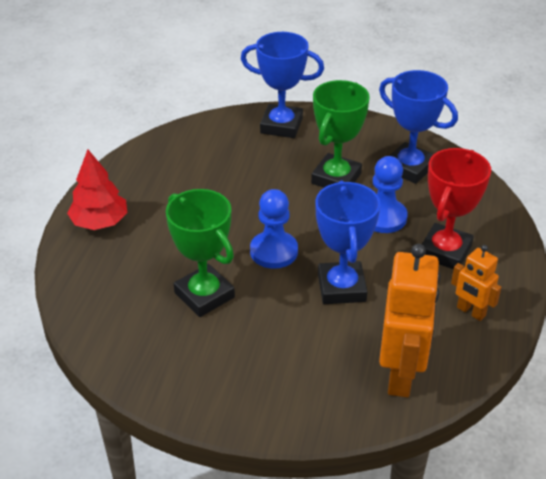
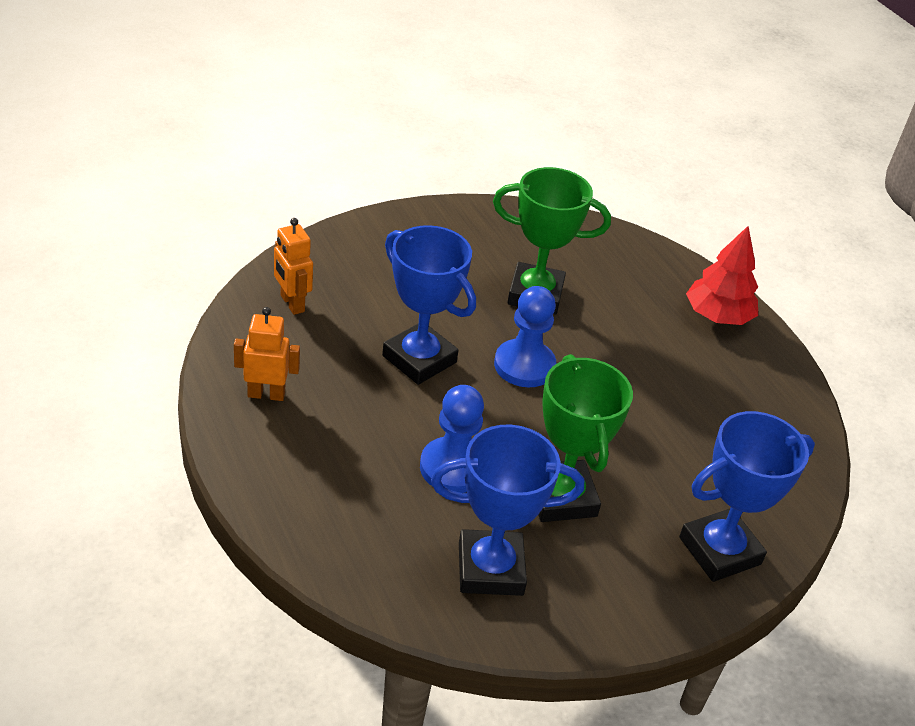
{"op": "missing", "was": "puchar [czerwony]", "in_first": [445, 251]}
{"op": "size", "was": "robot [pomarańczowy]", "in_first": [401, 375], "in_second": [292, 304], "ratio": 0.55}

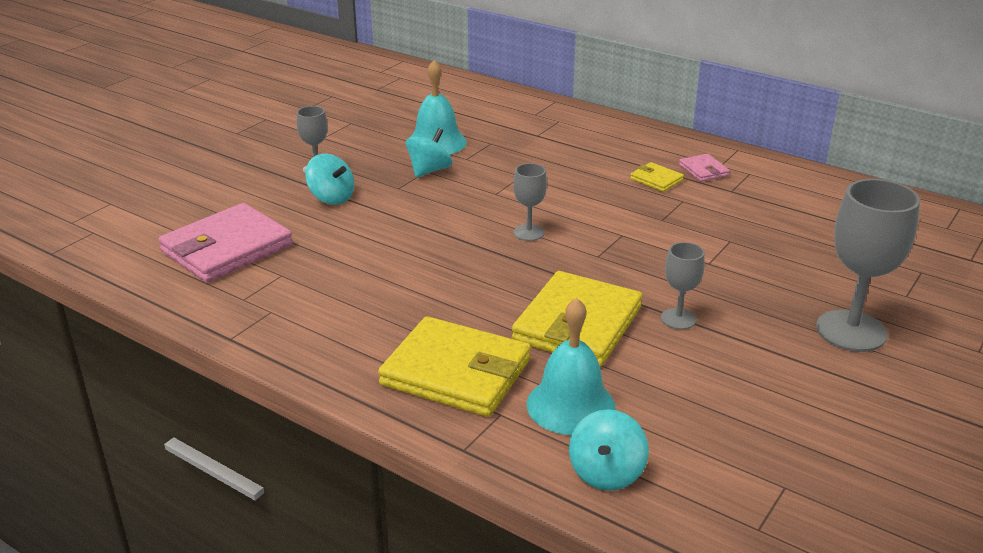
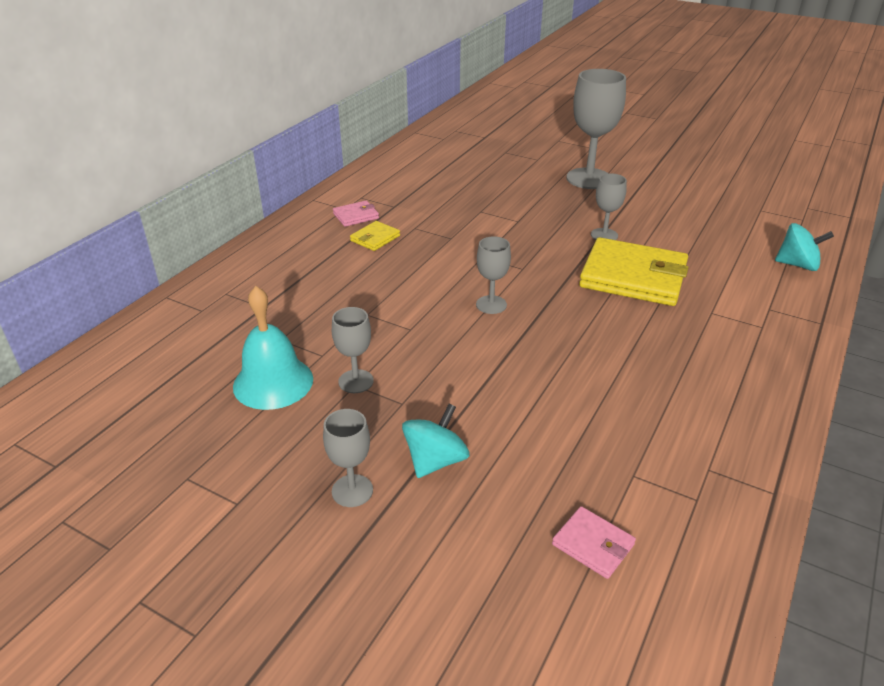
{"op": "missing", "was": "portfel [żółty]", "in_first": [456, 372]}
{"op": "missing", "was": "dzwonek [turkusowy]", "in_first": [570, 405]}
{"op": "exchanged", "was": "bączek [turkusowy]", "now": "kielich [szary]", "in_first": [429, 171], "in_second": [356, 381]}
{"op": "size", "was": "portfel [różowy]", "in_first": [227, 248], "in_second": [593, 544], "ratio": 0.45}

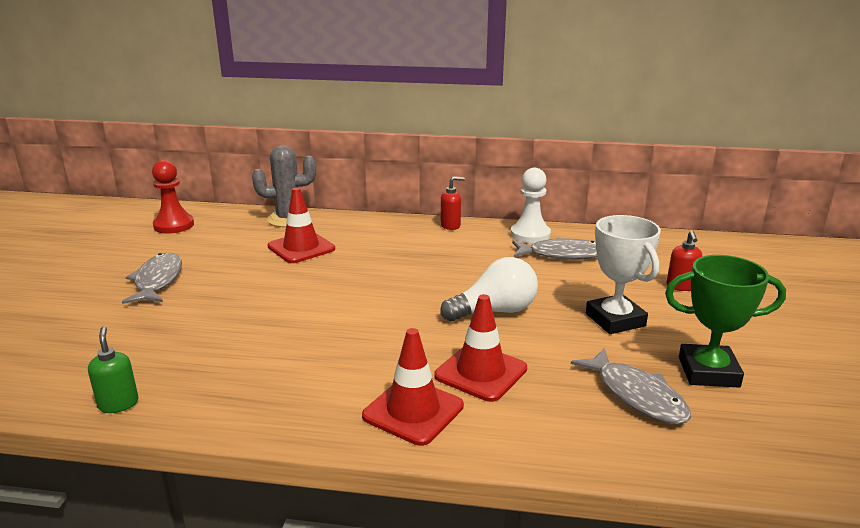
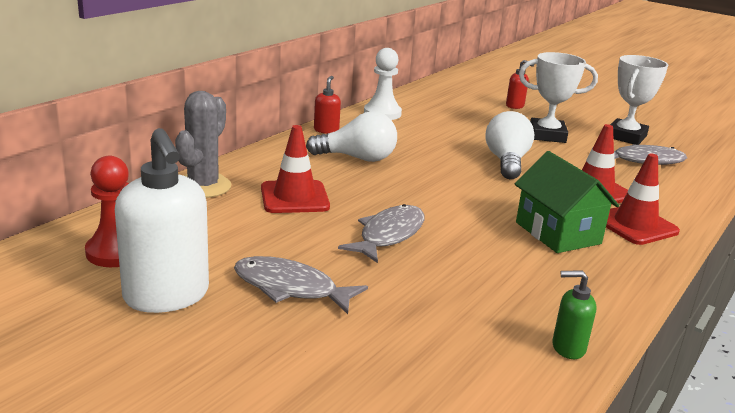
{"op": "appeared", "now": "dozownik mydła [biały]", "in_second": [167, 296]}
{"op": "appeared", "now": "żarówka [biały]", "in_second": [357, 158]}
{"op": "appeared", "now": "domek [zielony]", "in_second": [557, 233]}
{"op": "relocated", "was": "ryba [szary]", "in_first": [562, 255], "in_second": [388, 235]}
{"op": "colour", "was": "puchar [zielony]", "now": "puchar [biały]", "in_first": [708, 372], "in_second": [626, 137]}

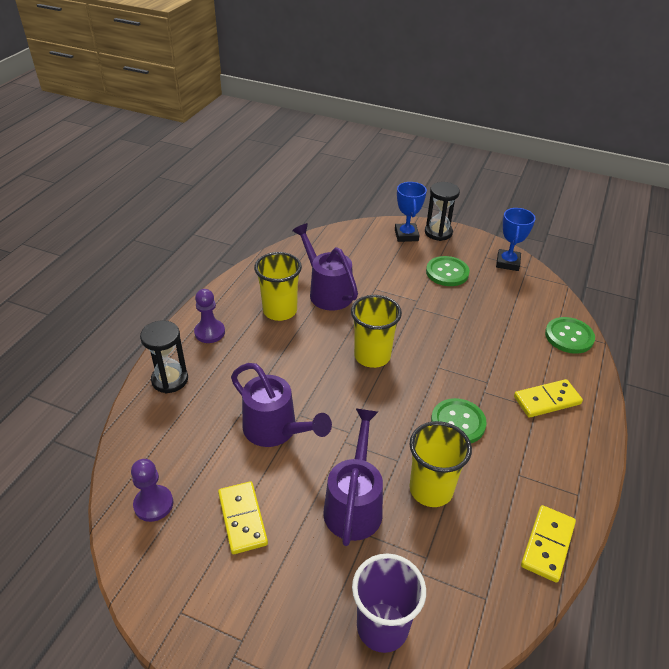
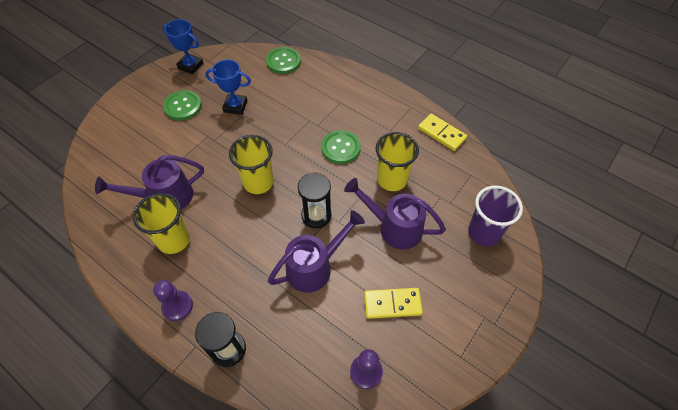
{"op": "missing", "was": "kostka domina [żółty]", "in_first": [547, 400]}
{"op": "relocated", "was": "puchar [niebieski]", "in_first": [406, 235], "in_second": [235, 106]}
{"op": "relocated", "was": "klepsydra [czarny]", "in_first": [438, 232], "in_second": [316, 215]}

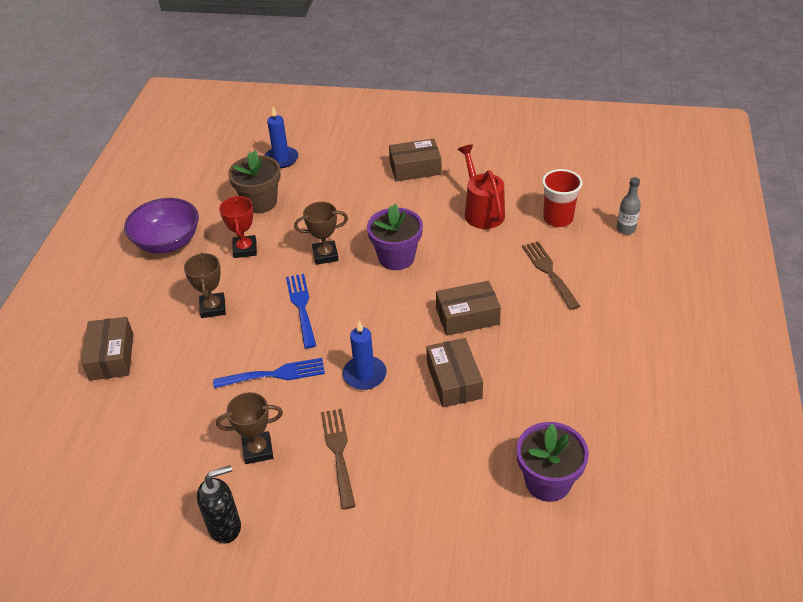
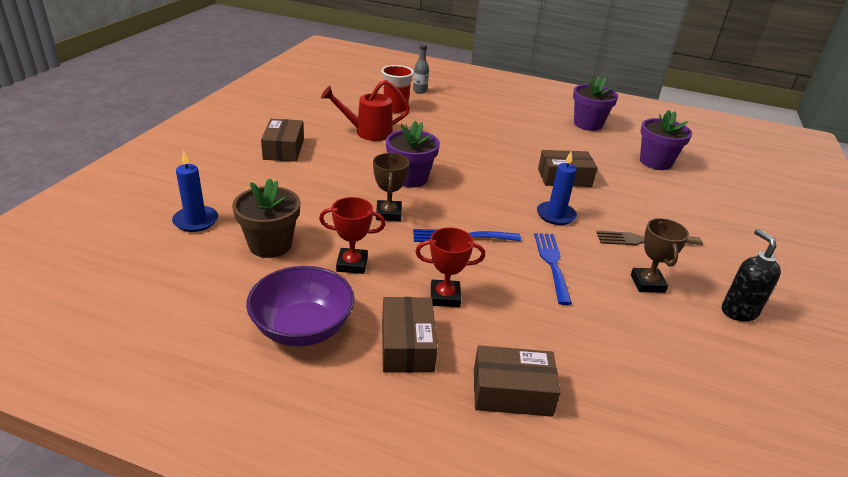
{"op": "missing", "was": "widelec [brązowy]", "in_first": [549, 272]}
{"op": "appeared", "now": "doniczka [fioletowy]", "in_second": [588, 124]}
{"op": "relocated", "was": "pudełko [brązowy]", "in_first": [467, 316], "in_second": [407, 345]}
{"op": "colour", "was": "puchar [brązowy]", "now": "puchar [czerwony]", "in_first": [213, 308], "in_second": [445, 297]}

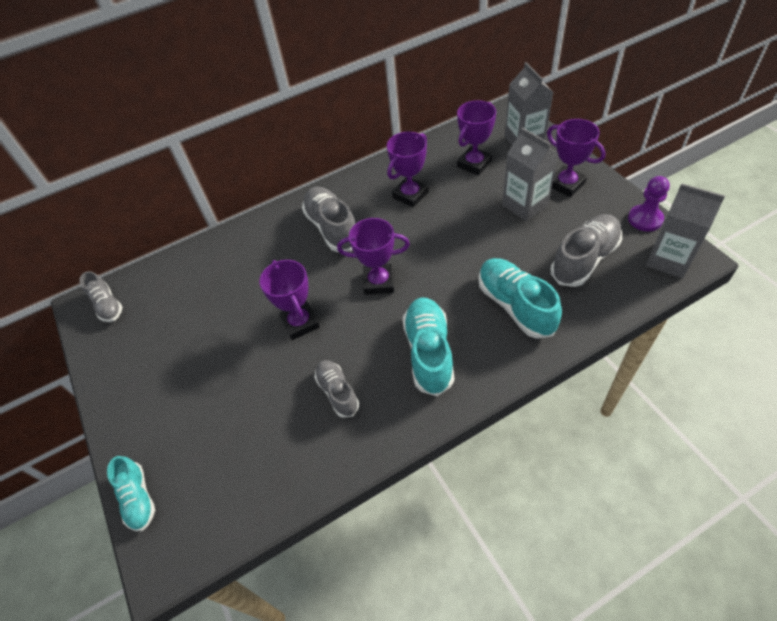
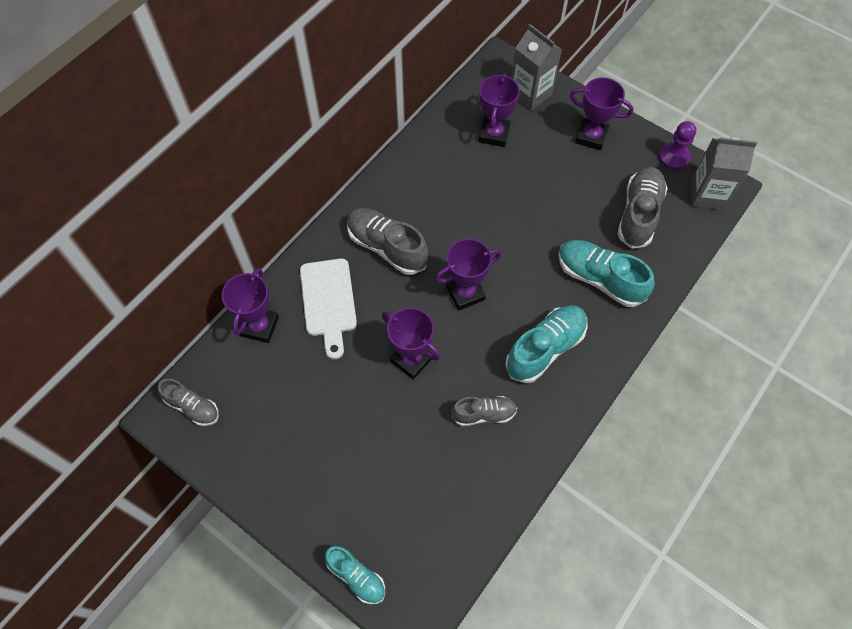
{"op": "missing", "was": "karton mleka [szary]", "in_first": [525, 205]}
{"op": "appeared", "now": "deska do krojenia [biały]", "in_second": [328, 302]}
{"op": "relocated", "was": "puchar [fioletowy]", "in_first": [410, 195], "in_second": [259, 326]}
{"op": "spun", "was": "but [szary]", "in_first": [337, 392], "in_second": [484, 414], "clockwise": 135}
{"op": "spun", "was": "but [turkusowy]", "in_first": [429, 352], "in_second": [545, 348], "clockwise": 75}

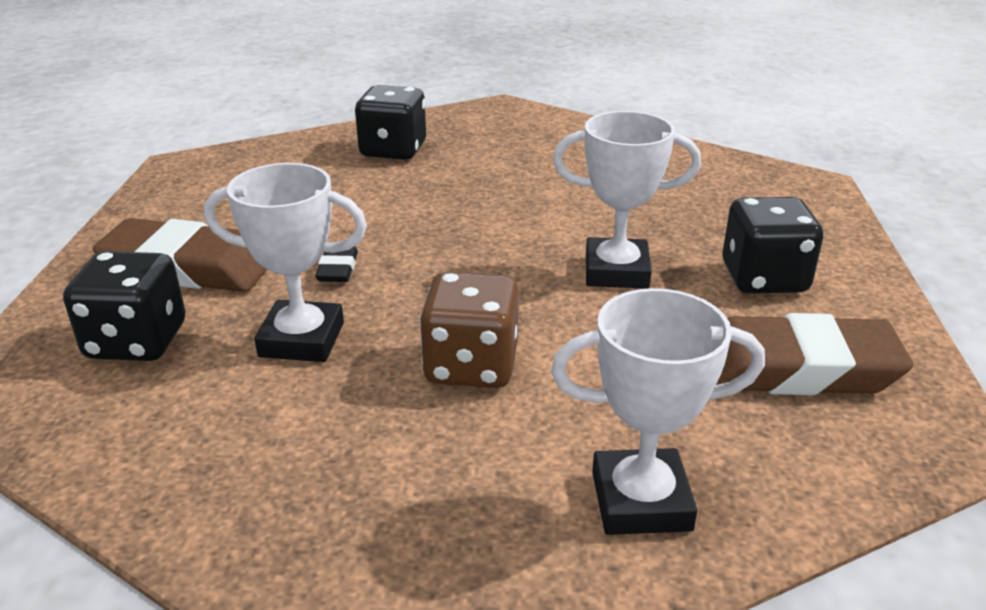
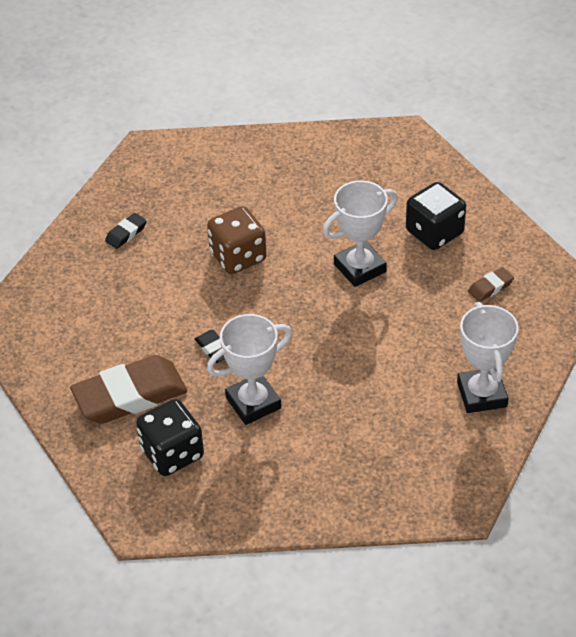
{"op": "relocated", "was": "kostka do gry [brązowy]", "in_first": [471, 366], "in_second": [238, 257]}
{"op": "exchanged", "was": "kostka do gry [czarny]", "now": "gumka do mazania [czarny]", "in_first": [393, 150], "in_second": [126, 233]}
{"op": "spun", "was": "puchar [biały]", "in_first": [641, 501], "in_second": [481, 394], "clockwise": -60}
{"op": "size", "was": "gumka do mazania [brązowy]", "in_first": [796, 369], "in_second": [490, 287], "ratio": 0.44}

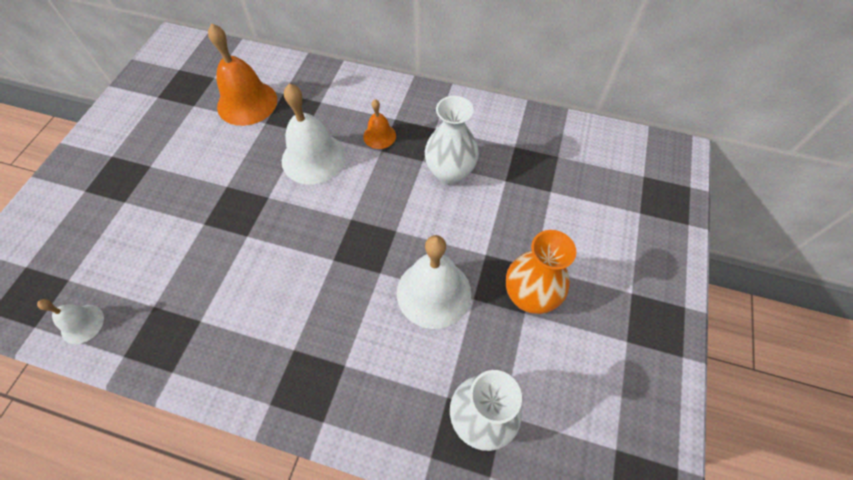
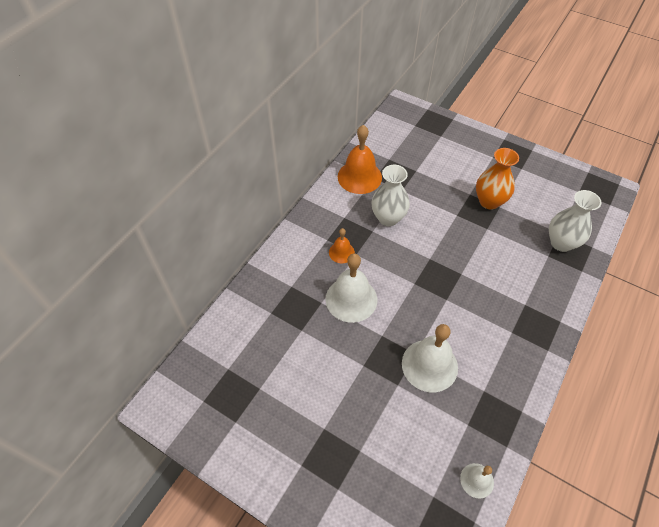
{"op": "relocated", "was": "dzwonek [pomarańczowy]", "in_first": [247, 103], "in_second": [359, 177]}
{"op": "relocated", "was": "dzwonek [biały]", "in_first": [433, 292], "in_second": [429, 365]}

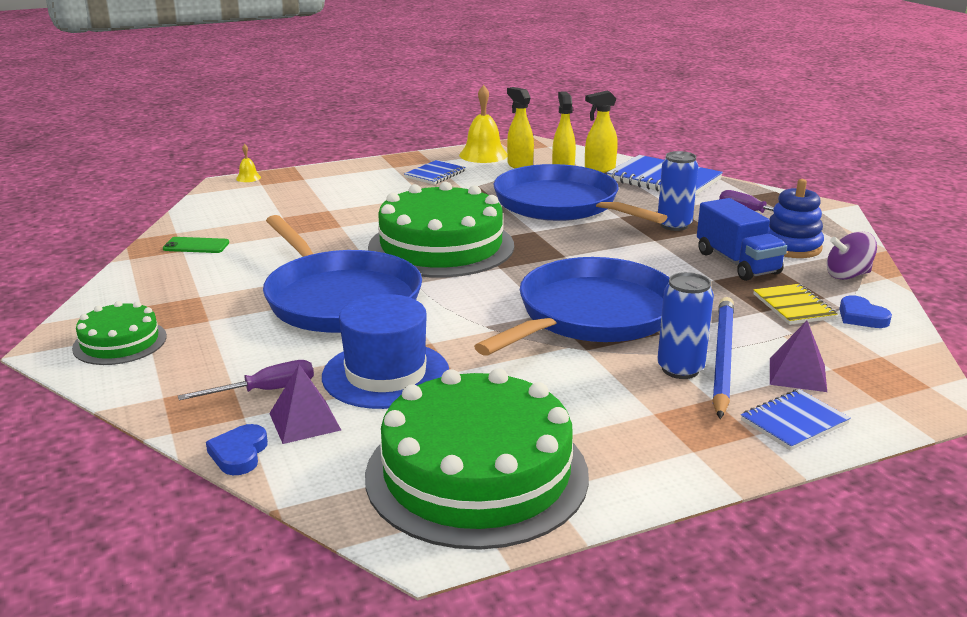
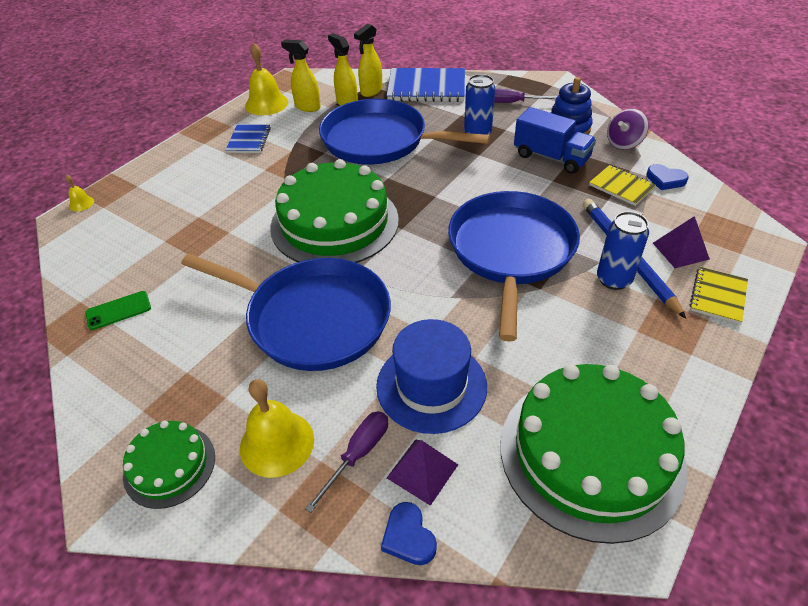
{"op": "appeared", "now": "dzwonek [żółty]", "in_second": [277, 443]}
{"op": "colour", "was": "zeszyt [niebieski]", "now": "zeszyt [żółty]", "in_first": [794, 422], "in_second": [717, 296]}

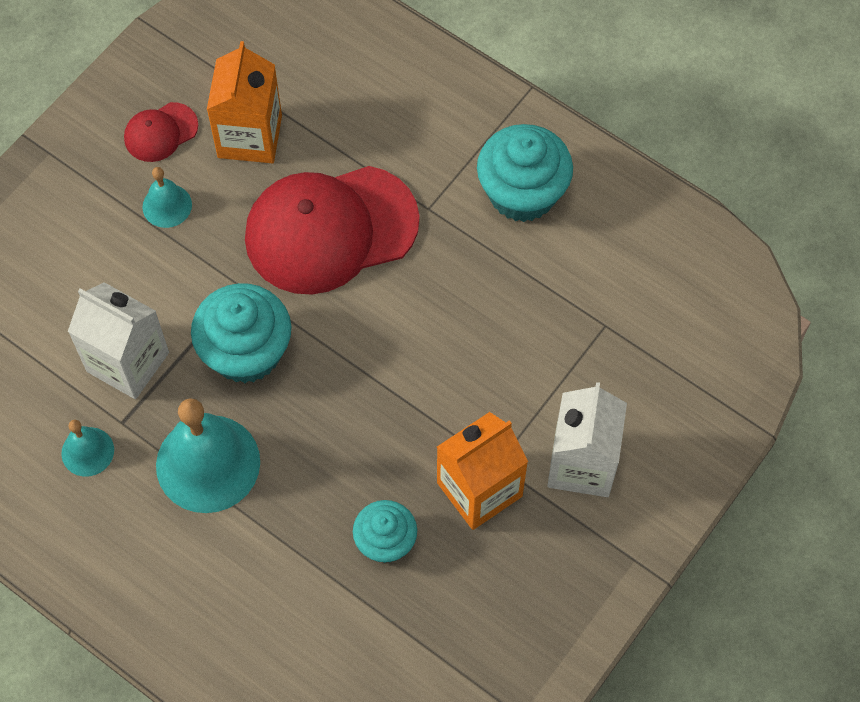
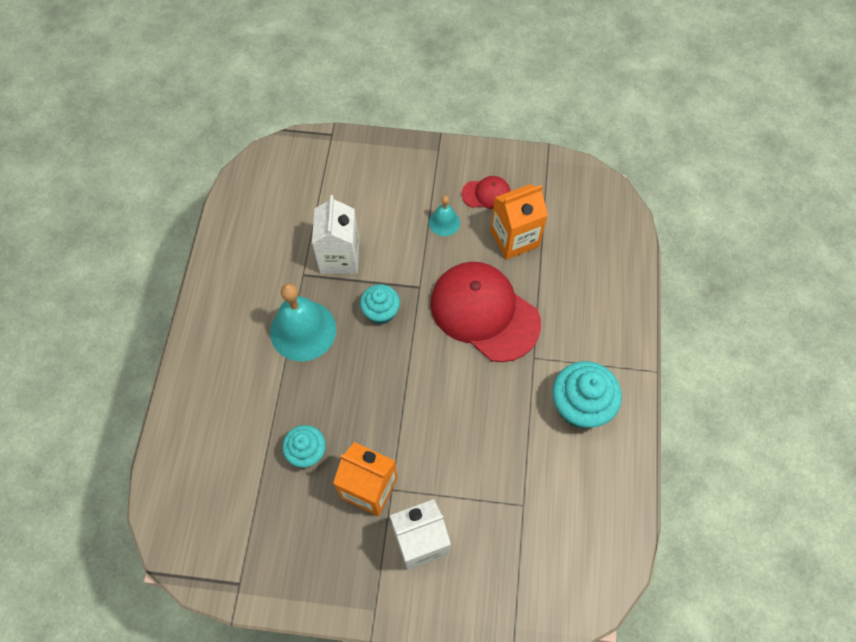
{"op": "missing", "was": "dzwonek [turkusowy]", "in_first": [87, 451]}
{"op": "spun", "was": "czapka [czerwony]", "in_first": [160, 132], "in_second": [486, 194], "clockwise": 150}
{"op": "size", "was": "muffinka [turkusowy]", "in_first": [246, 352], "in_second": [381, 311], "ratio": 0.62}

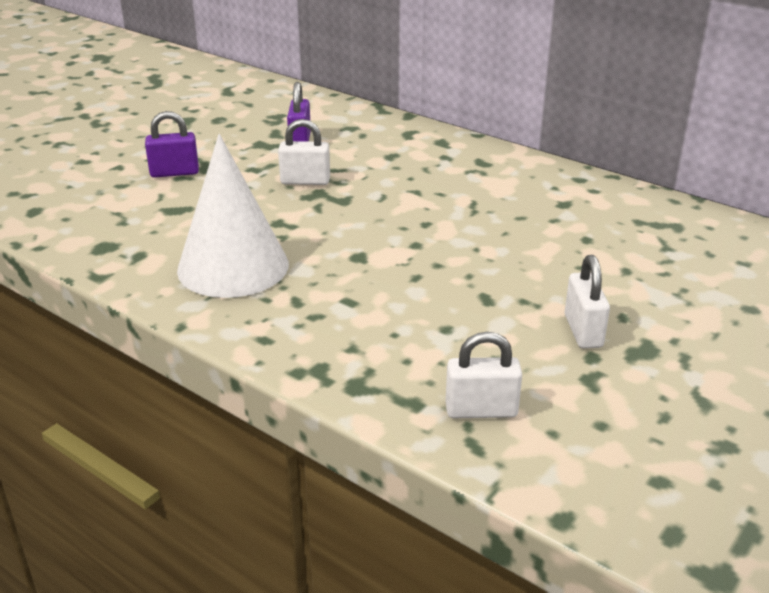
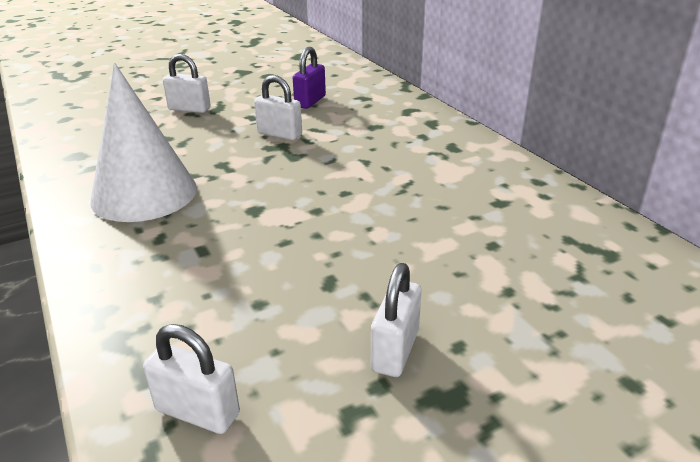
{"op": "colour", "was": "kłódka [fioletowy]", "now": "kłódka [biały]", "in_first": [174, 173], "in_second": [189, 109]}

